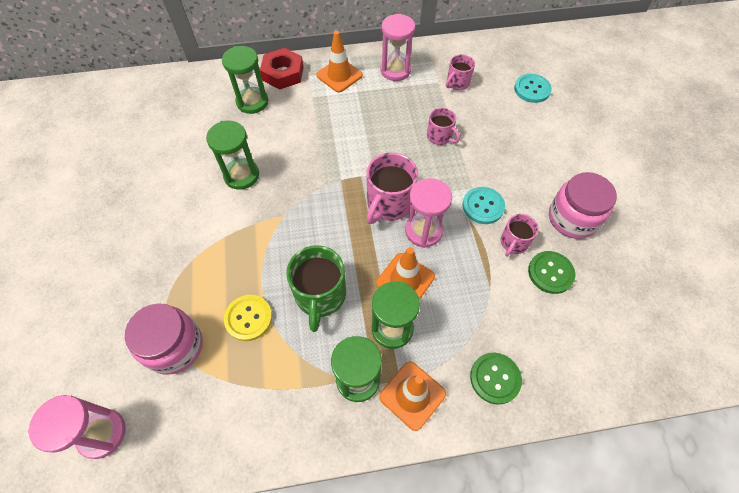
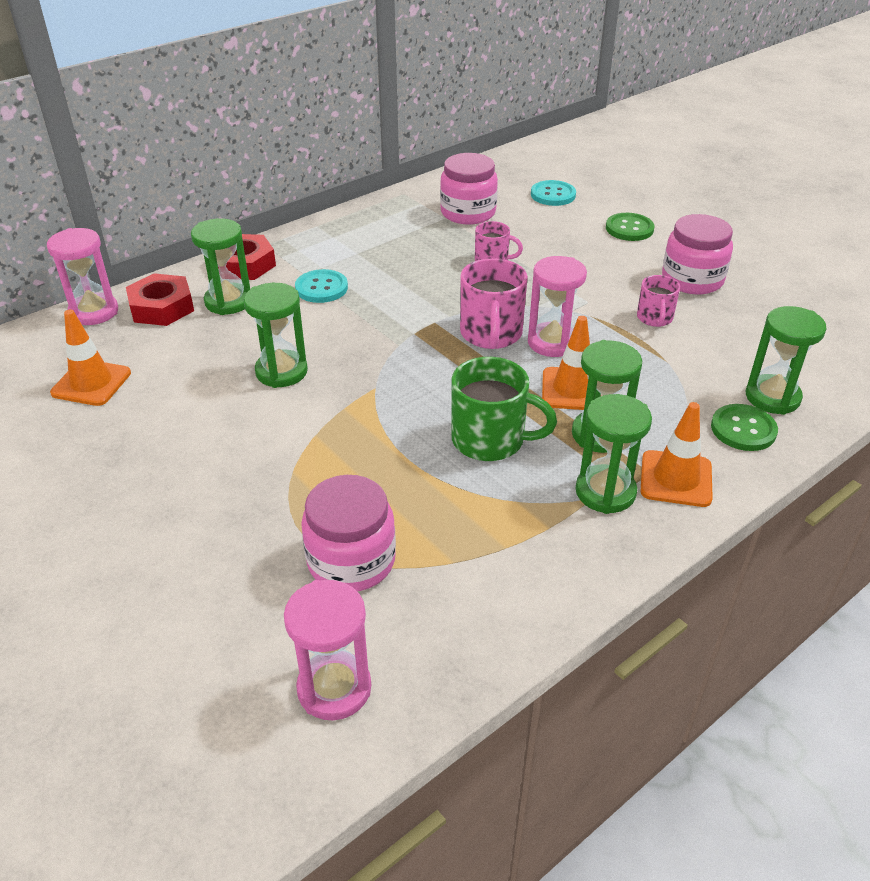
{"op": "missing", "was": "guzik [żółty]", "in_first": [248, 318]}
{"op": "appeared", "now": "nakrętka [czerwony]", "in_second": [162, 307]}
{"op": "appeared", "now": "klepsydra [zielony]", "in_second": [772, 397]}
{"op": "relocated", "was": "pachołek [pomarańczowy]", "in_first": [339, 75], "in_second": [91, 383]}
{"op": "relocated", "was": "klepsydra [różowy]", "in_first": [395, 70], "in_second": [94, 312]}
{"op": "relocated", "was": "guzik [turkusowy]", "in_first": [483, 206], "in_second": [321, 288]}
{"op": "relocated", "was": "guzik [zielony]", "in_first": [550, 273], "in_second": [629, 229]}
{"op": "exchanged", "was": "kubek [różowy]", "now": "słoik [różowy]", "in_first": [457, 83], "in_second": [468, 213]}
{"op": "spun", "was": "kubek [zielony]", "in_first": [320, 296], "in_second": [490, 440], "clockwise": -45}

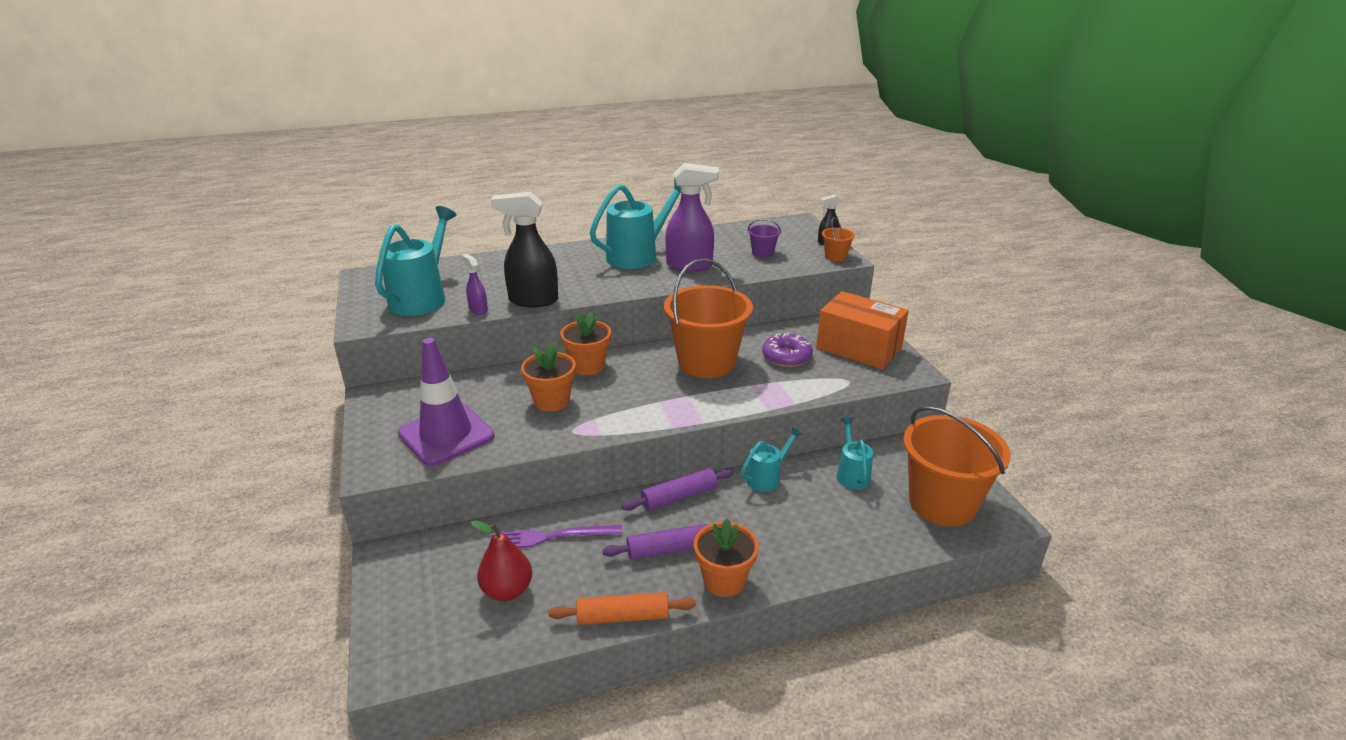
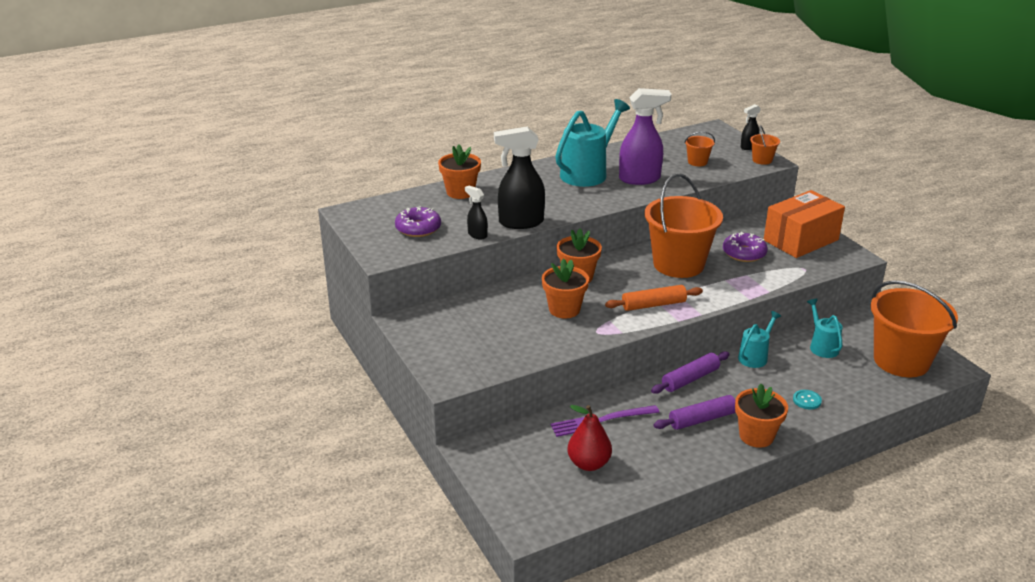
{"op": "missing", "was": "pachołek [fioletowy]", "in_first": [446, 435]}
{"op": "appeared", "now": "doniczka [pomarańczowy]", "in_second": [460, 192]}
{"op": "appeared", "now": "guzik [turkusowy]", "in_second": [807, 400]}
{"op": "relocated", "was": "wałek do ciasta [pomarańczowy]", "in_first": [623, 617], "in_second": [653, 305]}
{"op": "exchanged", "was": "konewka [turkusowy]", "now": "donut [fioletowy]", "in_first": [422, 297], "in_second": [418, 228]}
{"op": "colour", "was": "spryskiwacz [fioletowy]", "now": "spryskiwacz [czarny]", "in_first": [478, 309], "in_second": [477, 235]}
{"op": "colour", "was": "wiadro [fioletowy]", "now": "wiadro [pomarańczowy]", "in_first": [762, 253], "in_second": [697, 162]}
{"op": "spun", "was": "pudełko [pomarańczowy]", "in_first": [859, 348], "in_second": [801, 240], "clockwise": -60}

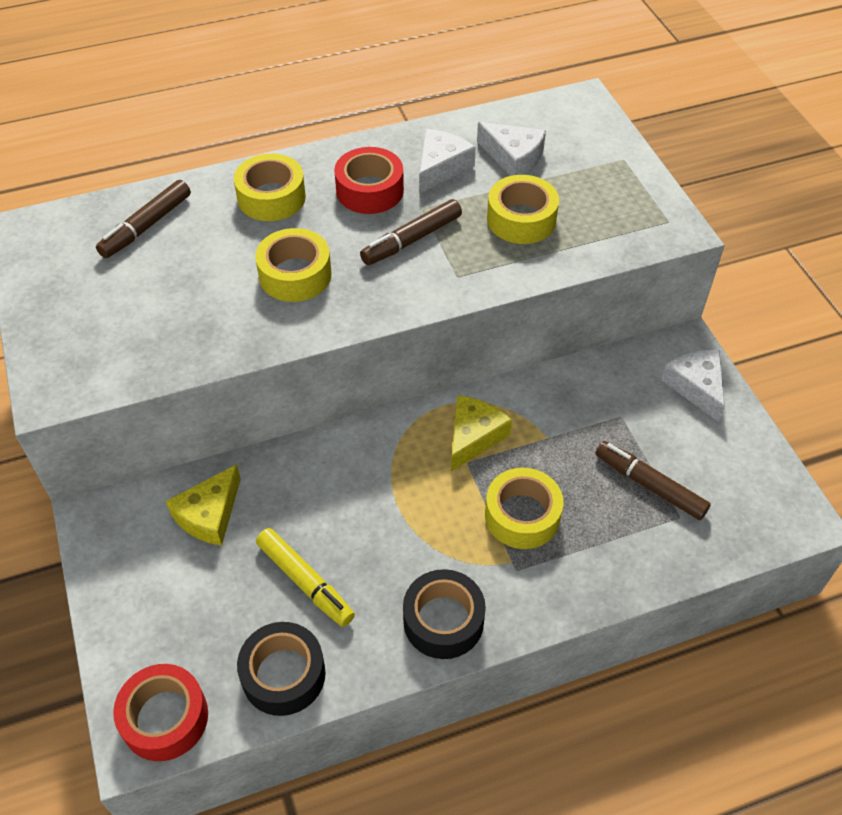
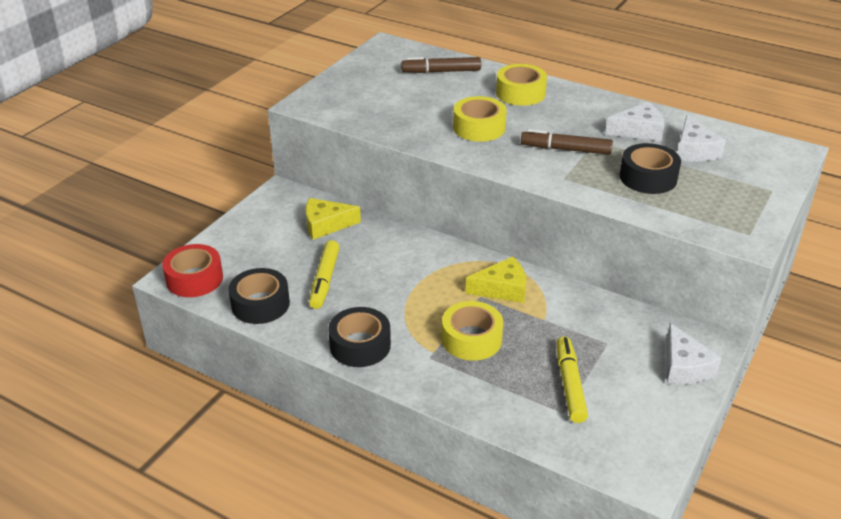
{"op": "missing", "was": "taśma klejąca [czerwony]", "in_first": [369, 190]}
{"op": "colour", "was": "taśma klejąca [żółty]", "now": "taśma klejąca [czarny]", "in_first": [521, 219], "in_second": [648, 177]}
{"op": "colour", "was": "flamaster [brązowy]", "now": "flamaster [żółty]", "in_first": [649, 485], "in_second": [569, 384]}
{"op": "spun", "was": "ser [biały]", "in_first": [696, 387], "in_second": [684, 367], "clockwise": 135}

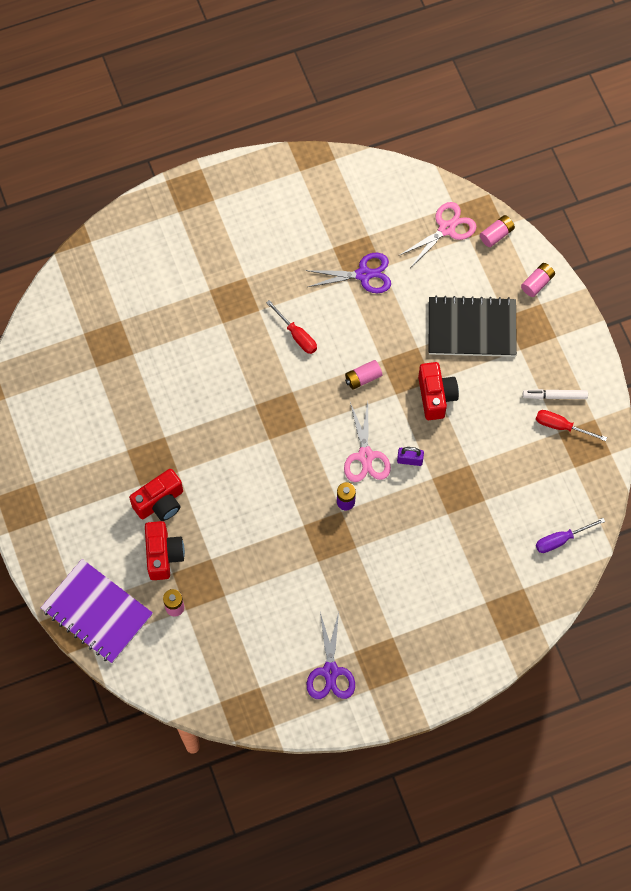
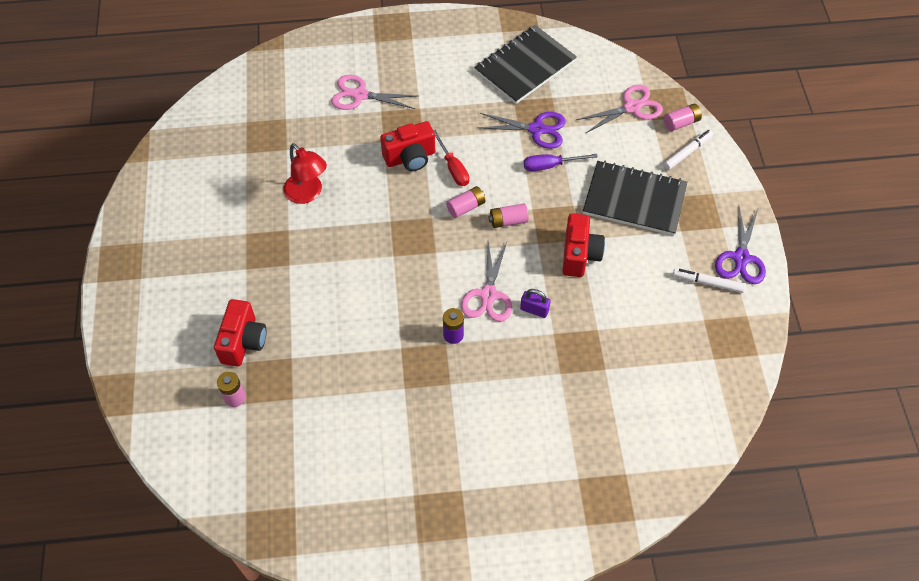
{"op": "missing", "was": "zeszyt [fioletowy]", "in_first": [97, 612]}
{"op": "missing", "was": "śrubokręt [czerwony]", "in_first": [561, 426]}
{"op": "appeared", "now": "lampka [czerwony]", "in_second": [307, 194]}
{"op": "appeared", "now": "nożyczki [różowy]", "in_second": [360, 95]}
{"op": "appeared", "now": "zeszyt [czarny]", "in_second": [525, 66]}
{"op": "appeared", "now": "flamaster [biały]", "in_second": [687, 152]}
{"op": "relocated", "was": "aparat fotograficzny [czerwony]", "in_first": [160, 503], "in_second": [410, 158]}
{"op": "relocated", "was": "nożyczki [fioletowy]", "in_first": [330, 671], "in_second": [741, 258]}
{"op": "relocated", "was": "bateria [różowy]", "in_first": [537, 283], "in_second": [466, 207]}
{"op": "relocated", "was": "śrubokręt [fioletowy]", "in_first": [561, 540], "in_second": [550, 165]}

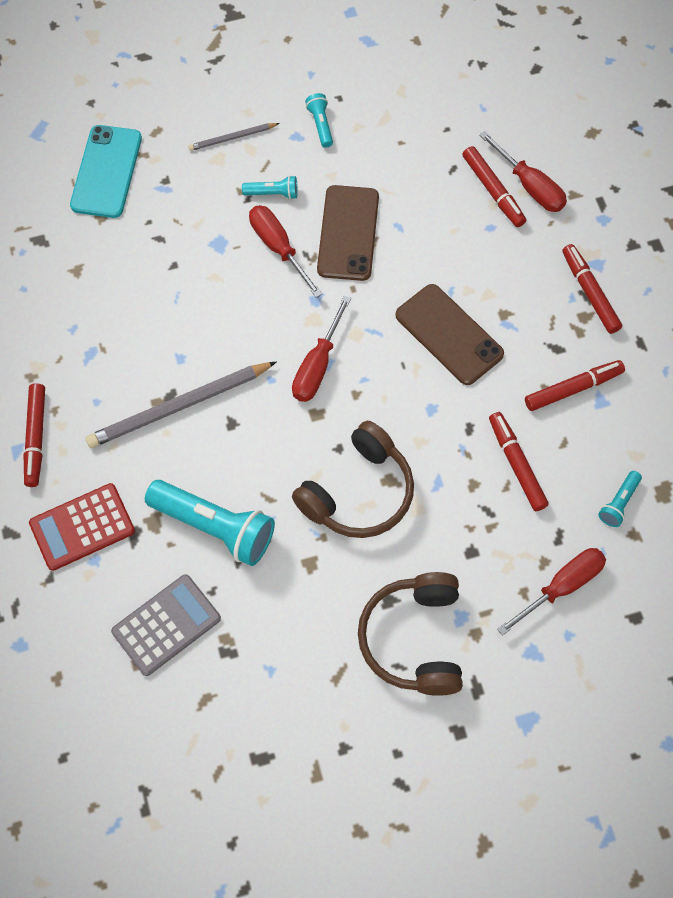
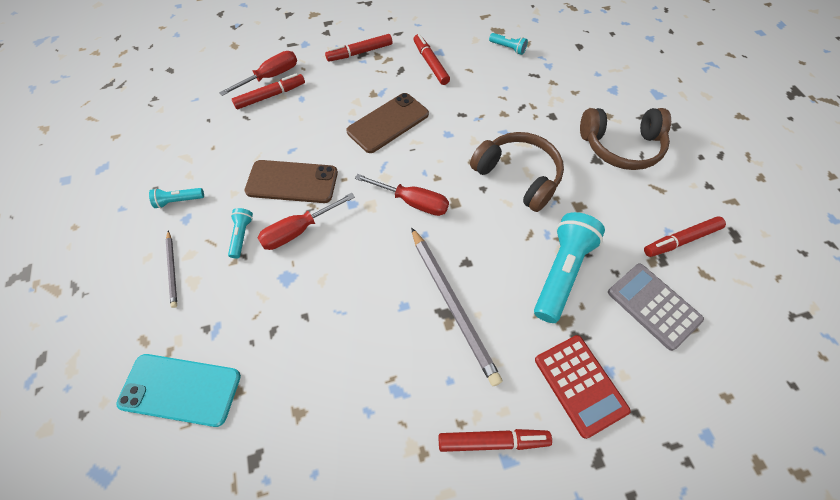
{"op": "missing", "was": "śrubokręt [czerwony]", "in_first": [561, 587]}
{"op": "relocated", "was": "flamaster [czerwony]", "in_first": [516, 464], "in_second": [680, 240]}

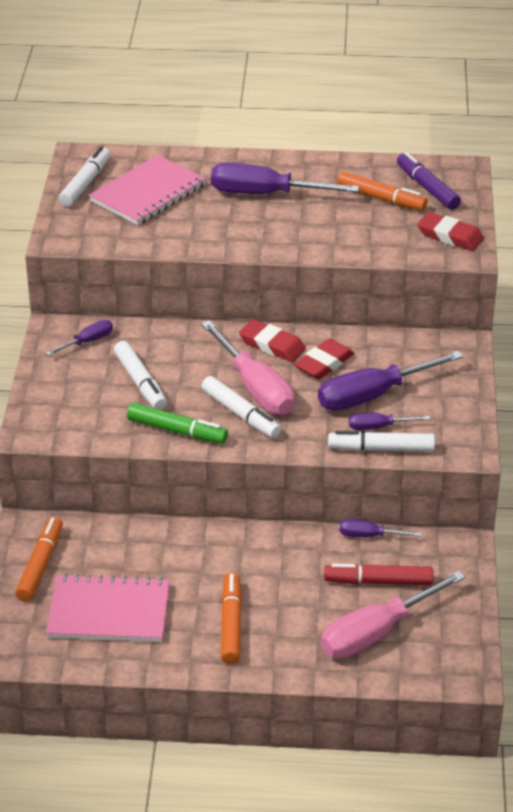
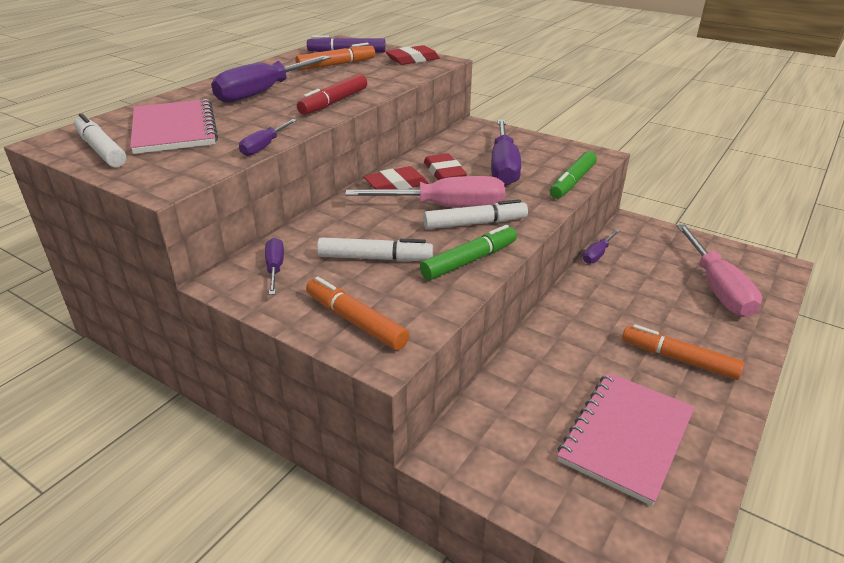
{"op": "relocated", "was": "flamaster [pomarańczowy]", "in_first": [40, 565], "in_second": [355, 321]}
{"op": "relocated", "was": "flamaster [czerwony]", "in_first": [378, 581], "in_second": [334, 102]}
{"op": "relocated", "was": "śrubokręt [fioletowy]", "in_first": [378, 427], "in_second": [264, 146]}
{"op": "colour", "was": "flamaster [biały]", "now": "flamaster [zielony]", "in_first": [381, 449], "in_second": [572, 182]}

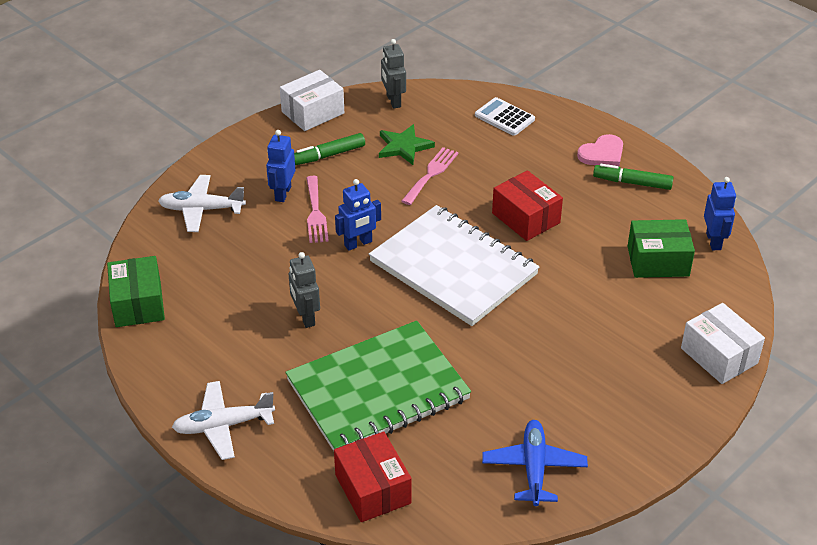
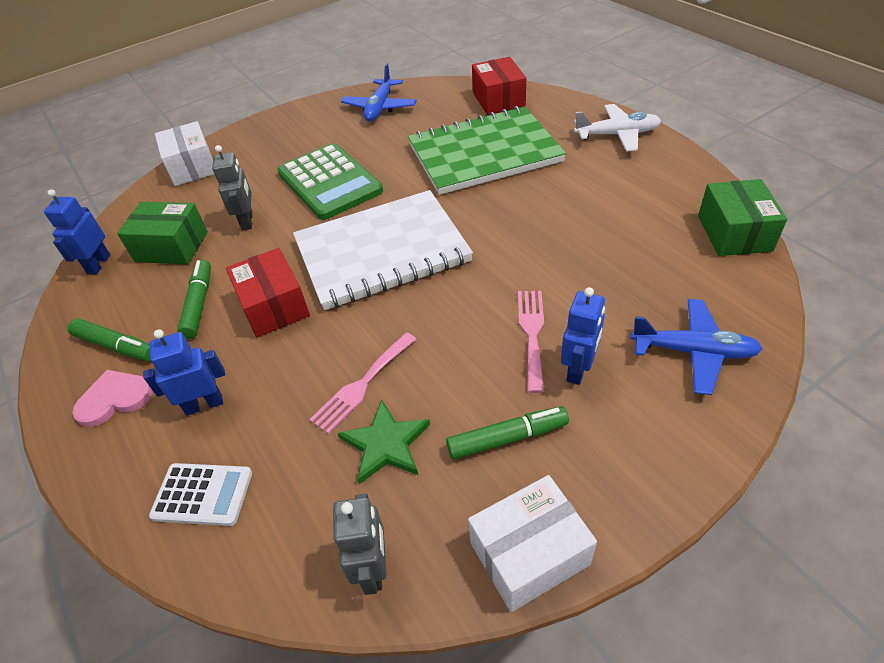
{"op": "appeared", "now": "flamaster [zielony]", "in_second": [199, 304]}
{"op": "appeared", "now": "kalkulator [zielony]", "in_second": [329, 182]}
{"op": "relocated", "was": "robot [szary]", "in_first": [305, 317], "in_second": [247, 221]}
{"op": "relocated", "was": "robot [niebieski]", "in_first": [358, 244], "in_second": [204, 404]}
{"op": "colour", "was": "samolot [biały]", "now": "samolot [niebieski]", "in_first": [201, 209], "in_second": [693, 352]}
{"op": "spun", "was": "zeszyt [biały]", "in_first": [453, 268], "in_second": [382, 252], "clockwise": -75}
{"op": "spun", "was": "kalkulator [biały]", "in_first": [504, 117], "in_second": [202, 495], "clockwise": -45}

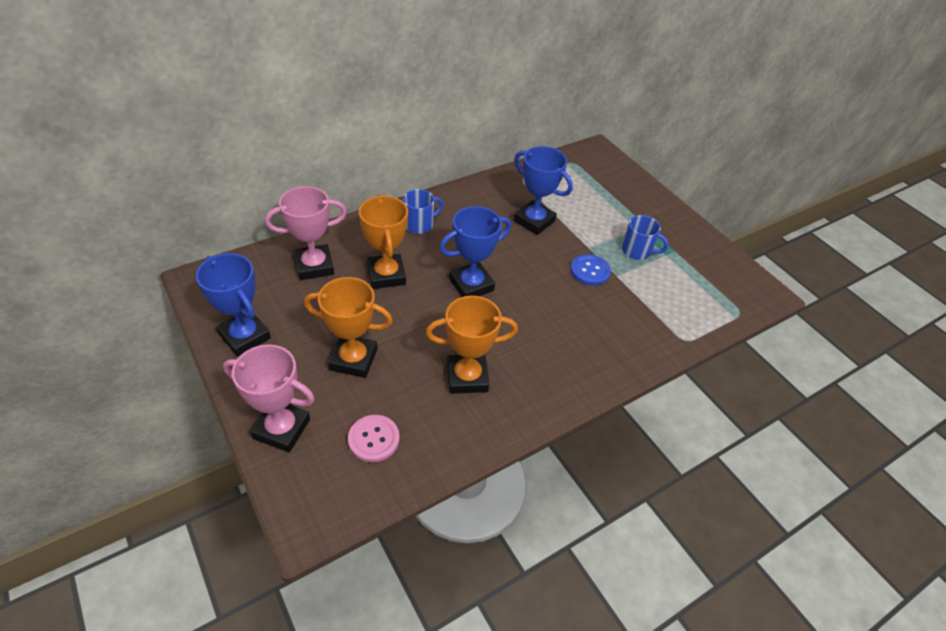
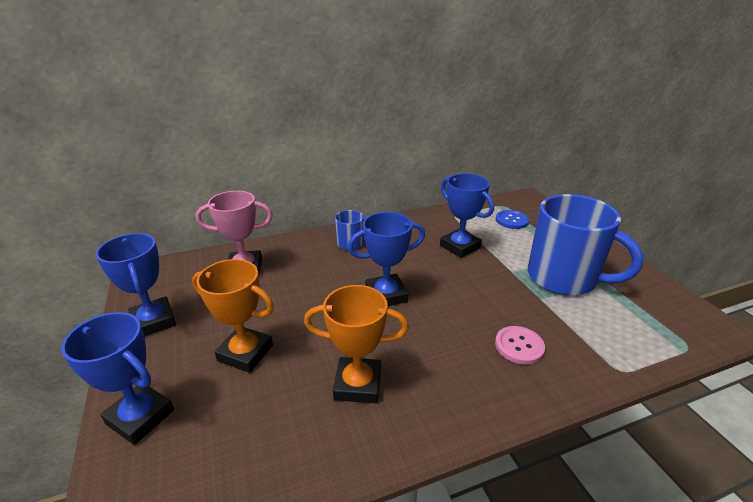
{"op": "missing", "was": "puchar [pomarańczowy]", "in_first": [386, 275]}
{"op": "relocated", "was": "guzik [różowy]", "in_first": [374, 439], "in_second": [519, 346]}
{"op": "relocated", "was": "guzik [niebieski]", "in_first": [590, 271], "in_second": [511, 220]}
{"op": "colour", "was": "puchar [różowy]", "now": "puchar [niebieski]", "in_first": [282, 429], "in_second": [140, 417]}
{"op": "size", "was": "kubek [niebieski]", "in_first": [637, 251], "in_second": [564, 278], "ratio": 2.19}

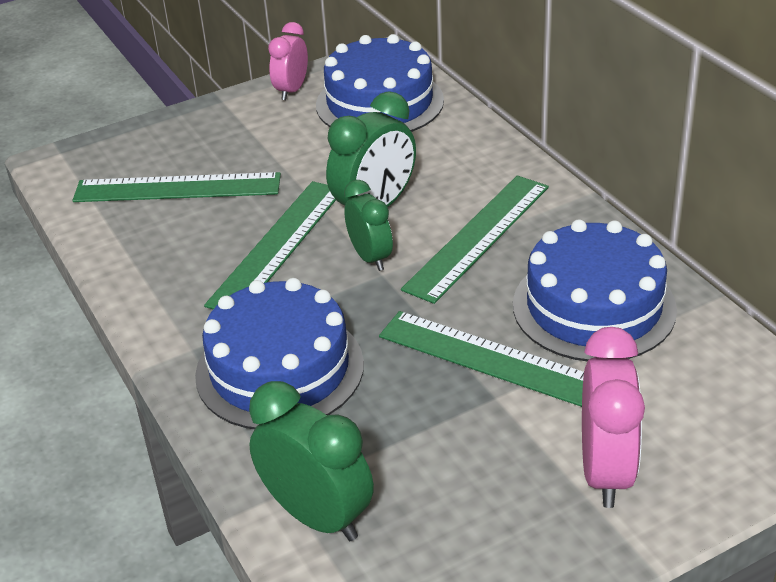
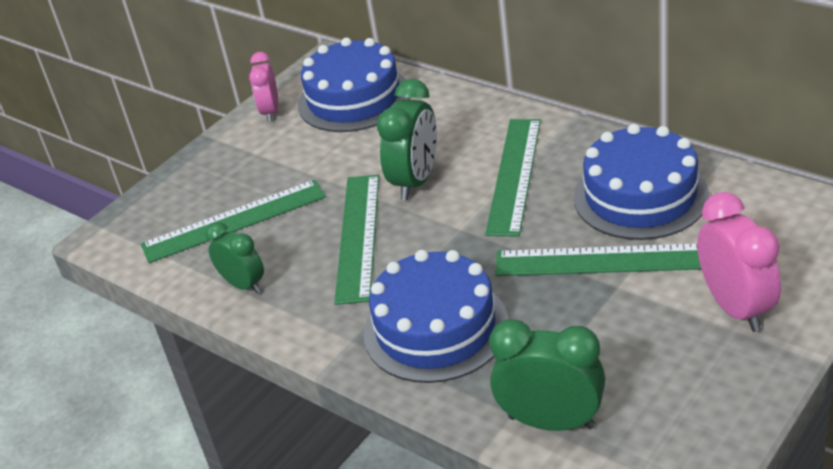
{"op": "relocated", "was": "budzik [zielony]", "in_first": [370, 257], "in_second": [243, 285]}

